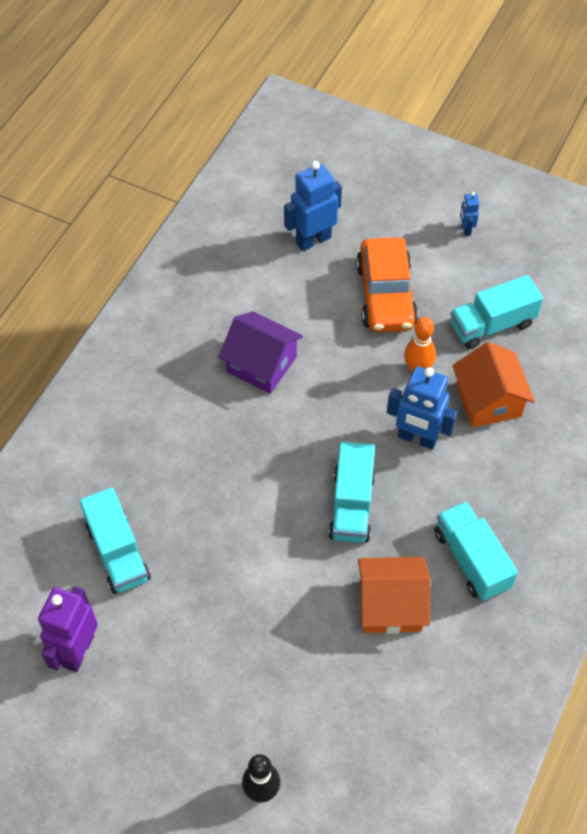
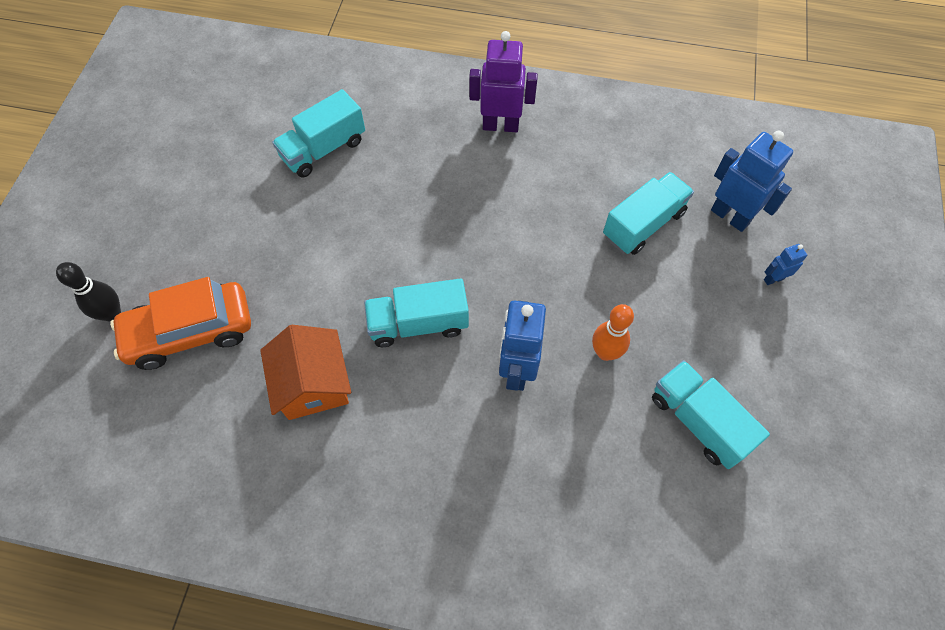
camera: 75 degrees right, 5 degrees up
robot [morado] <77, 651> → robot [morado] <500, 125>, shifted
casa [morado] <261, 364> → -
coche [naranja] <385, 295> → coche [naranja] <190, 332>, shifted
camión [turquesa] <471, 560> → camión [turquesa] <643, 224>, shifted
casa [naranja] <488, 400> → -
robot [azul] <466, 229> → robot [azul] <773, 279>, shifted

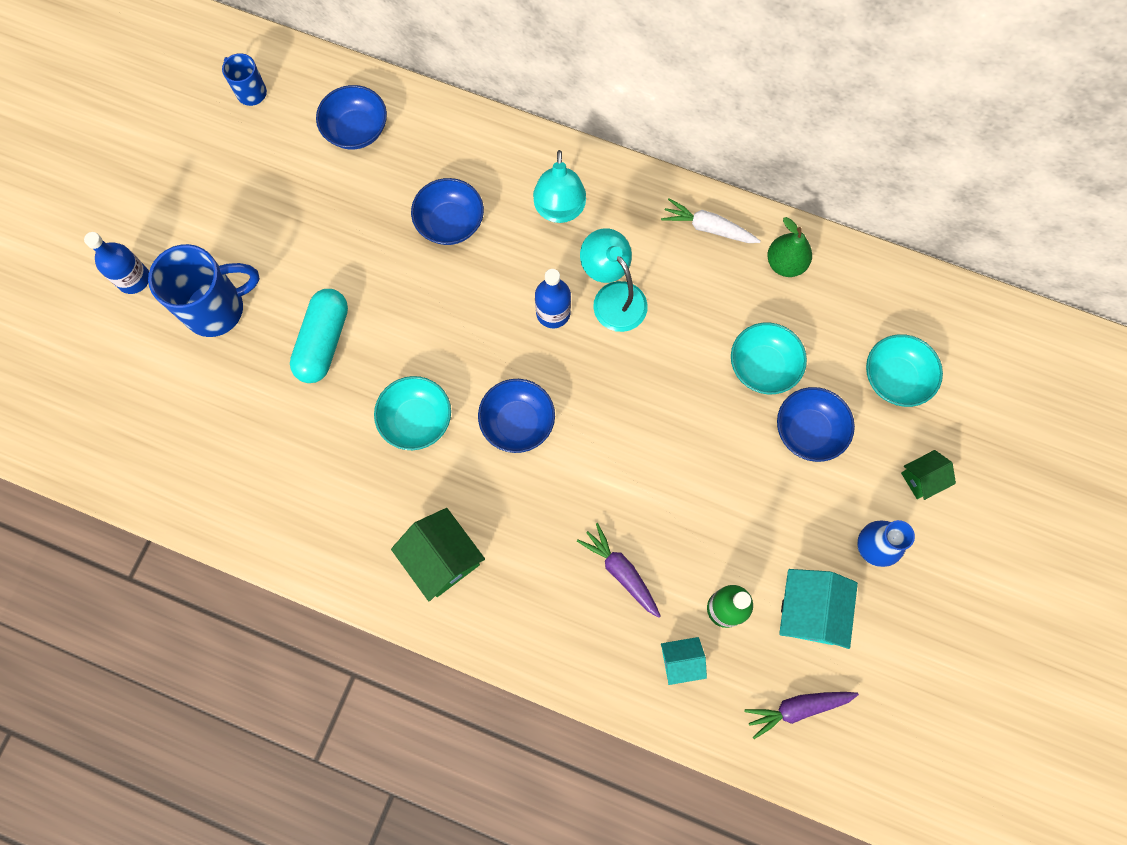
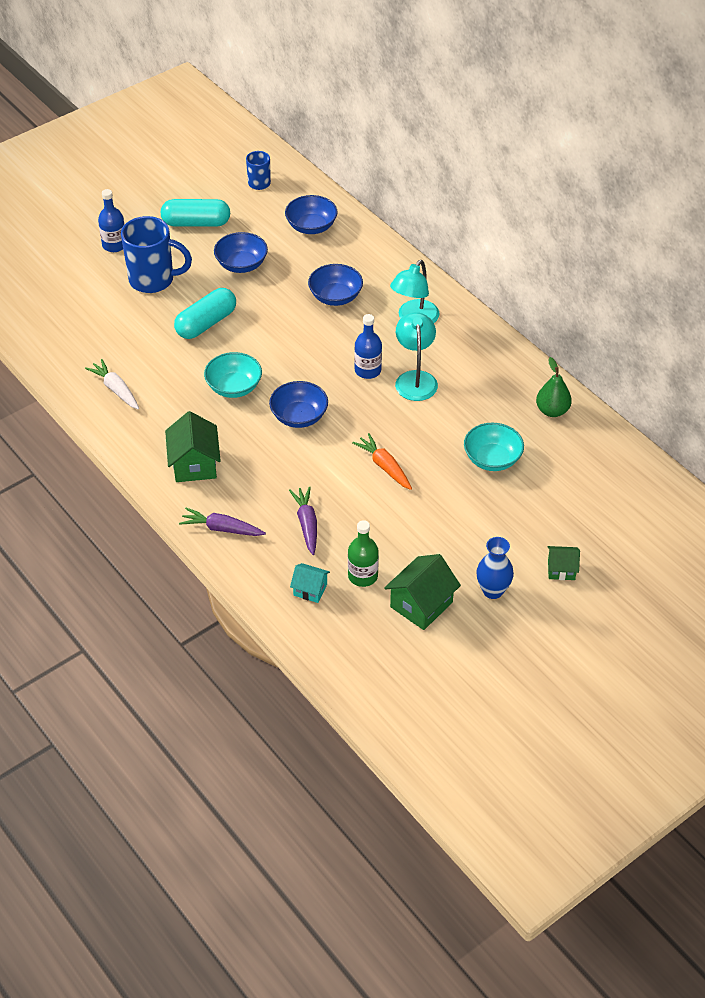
camera: 30 degrees right, 25 degrees down
zanahoria [blanco] <708, 228> → zanahoria [blanco] <116, 389>, shifted
zanahoria [morado] <797, 708> → zanahoria [morado] <222, 529>, shifted
cuenco [azul] <809, 431> → cuenco [azul] <241, 264>, shifted
casa [turquesa] <809, 611> → casa [verde] <421, 604>
cuenco [turquesa] <895, 378> → -
- → cápsula [turquesa] <196, 223>
- → zanahoria [naranja] <384, 466>

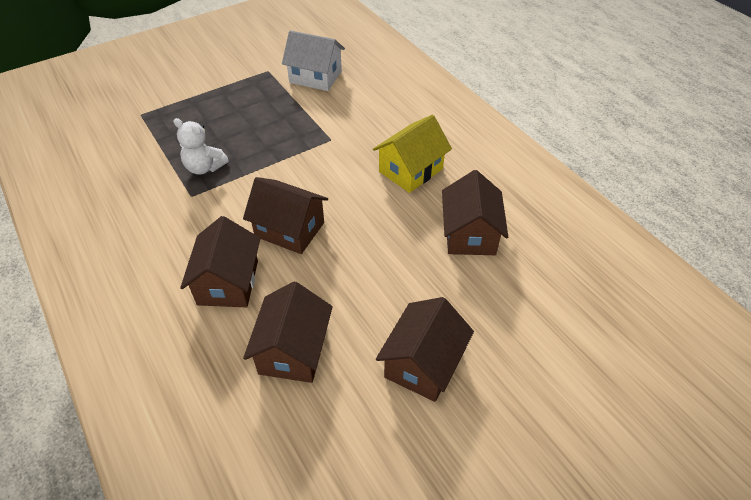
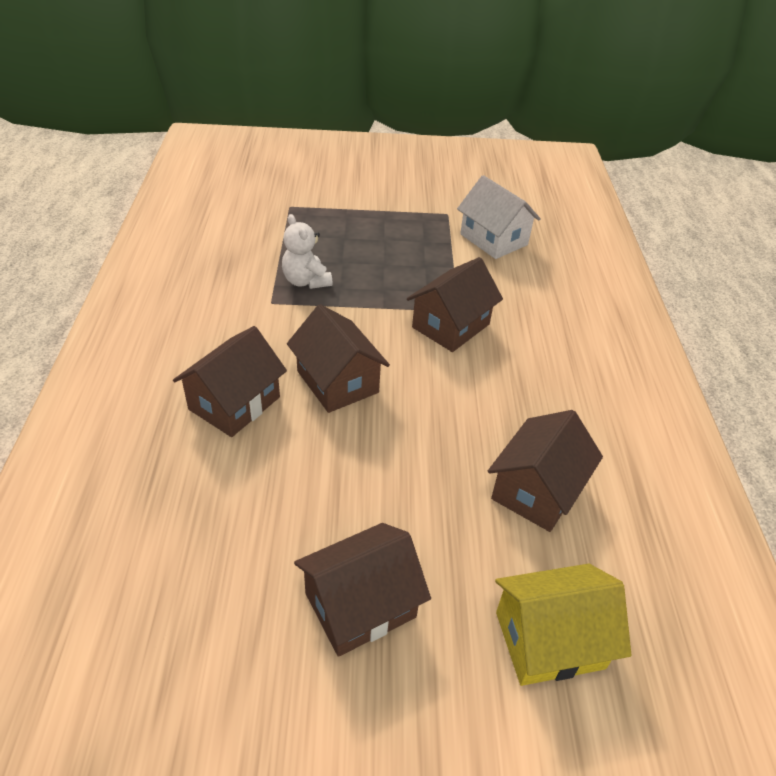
camera: 30 degrees right, 5 degrees down
casa [marrón] <293, 350> → casa [marrón] <450, 326>, shifted
casa [amarillo] <411, 170> → casa [amarillo] <549, 640>, shifted

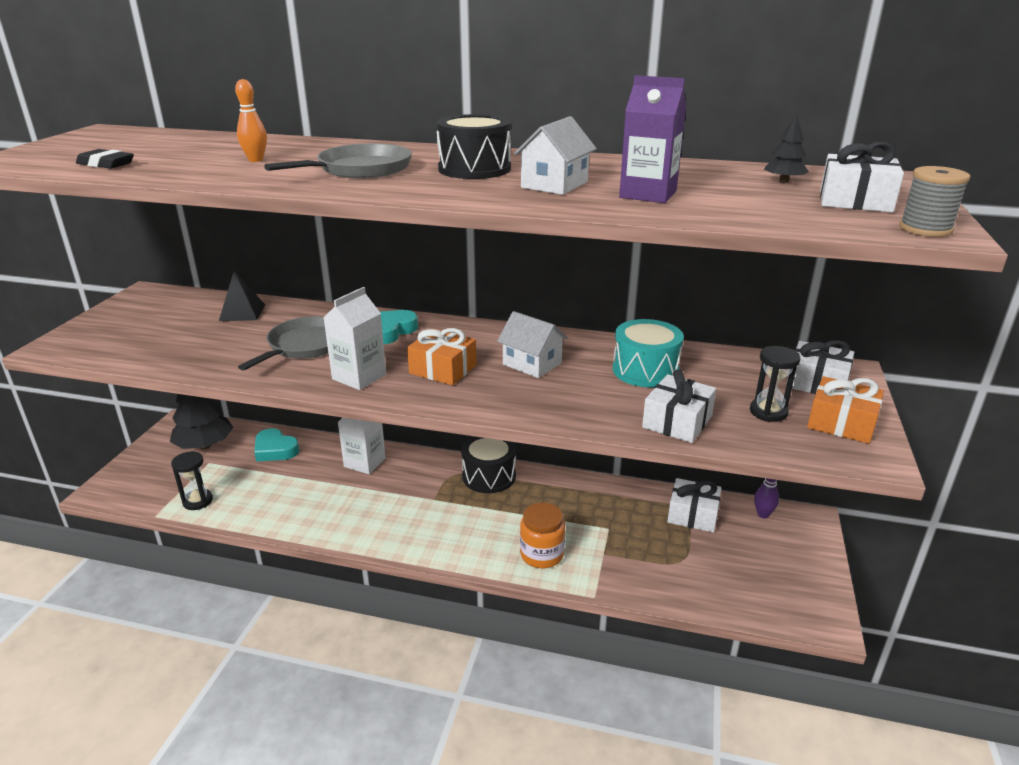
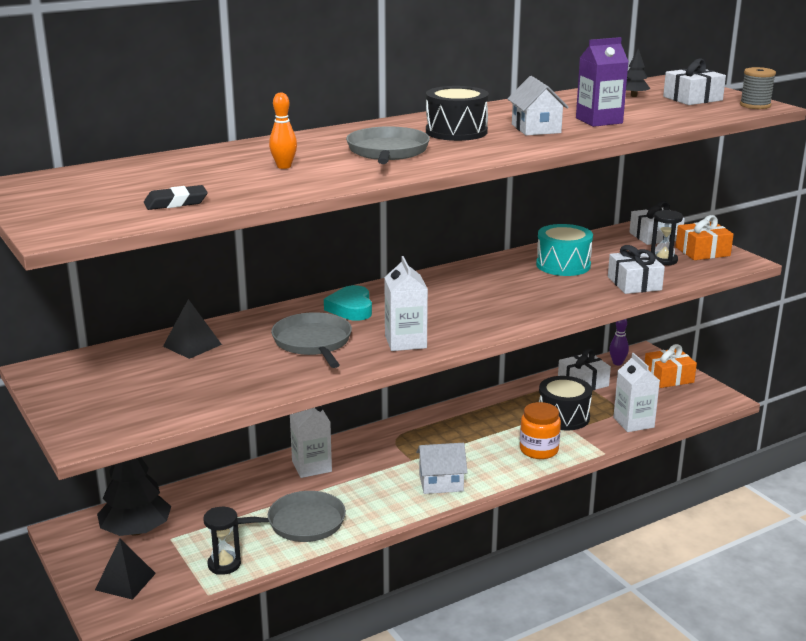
camera: 45 degrees left, 5 degrees down
corazón [turquesa] <275, 450> → -
regalo [naranja] <443, 369> → regalo [naranja] <668, 377>, shifted
tambor [negro] <489, 476> → tambor [negro] <563, 417>, shifted
casa [blanco] <532, 364> → casa [blanco] <441, 483>, shifted
- → pirámide [negro] <125, 581>
- → sartén [gris] <301, 523>
- → cartón de leche [blanco] <633, 422>

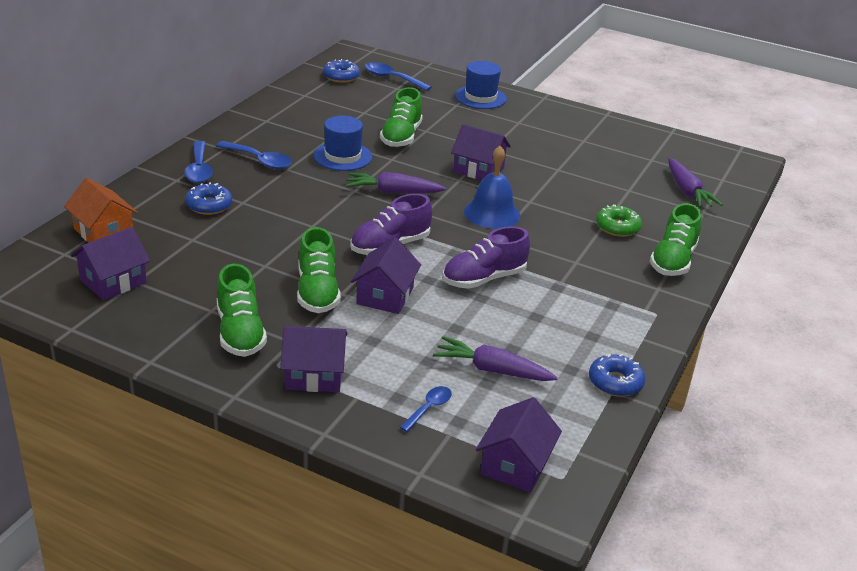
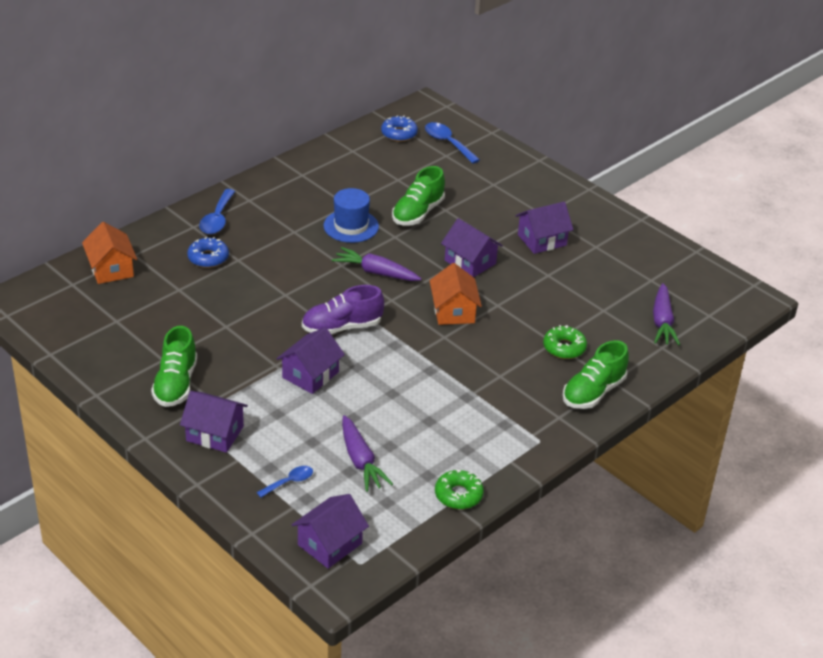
camera: 20 degrees right, 5 degrees up
casa [morado] <113, 281> → casa [morado] <542, 240>, shifted
cuchara [azul] <259, 161> → -
zapato [verde] <317, 292> → -
zanahoria [morado] <492, 370> → zanahoria [morado] <360, 461>, 150 degrees counterclockwise
zapato [morado] <484, 279> → -
sombrero [azul] <480, 97> → -
campana [azul] <492, 213> → casa [naranja] <453, 311>
rosquilla [azul] <615, 382> → rosquilla [verde] <458, 495>

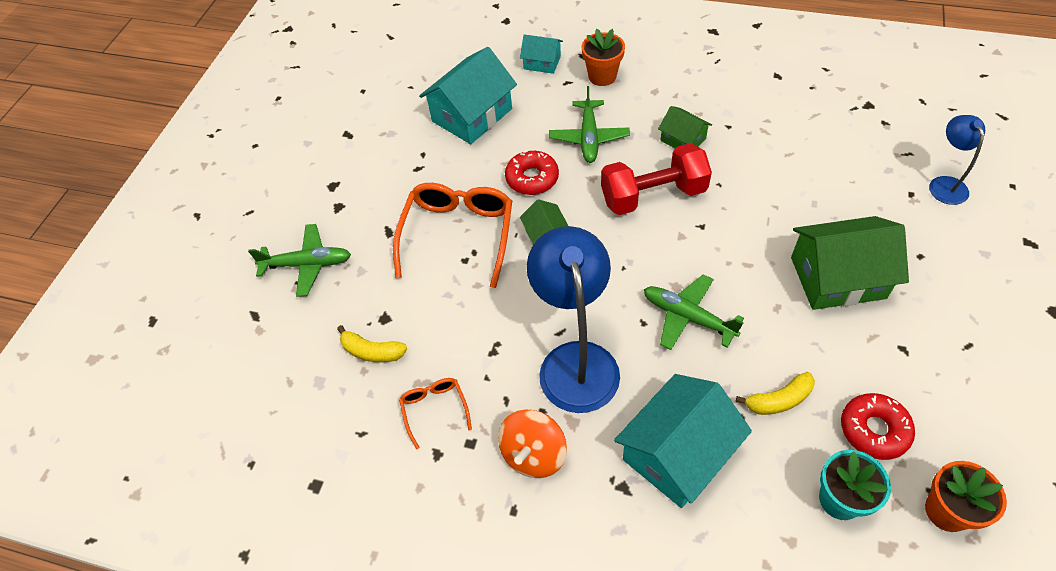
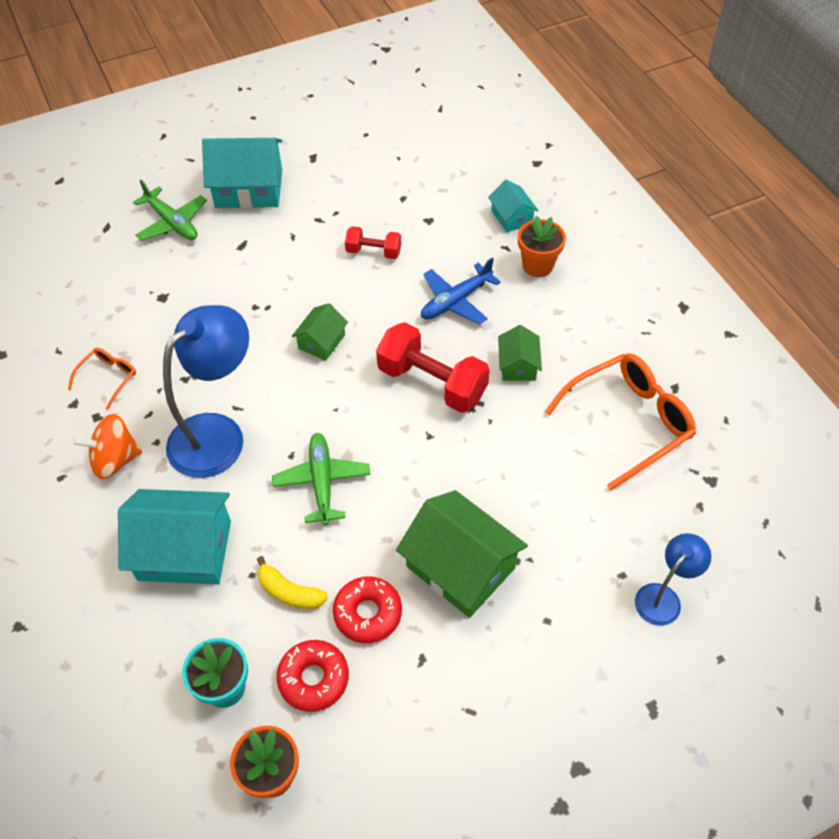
camera: 45 degrees right, 0 degrees up
plátano [amarillo] <372, 351> → -
gafas [naranja] <458, 235> → gafas [naranja] <628, 422>, shifted
casa [turquesa] <472, 115> → casa [turquesa] <249, 189>, shifted
rosquilla [rojo] <532, 178> → rosquilla [rojo] <368, 613>, shifted
avión [verde] <589, 137> → avión [azul] <455, 301>
- → mancuerna [rojo] <373, 252>

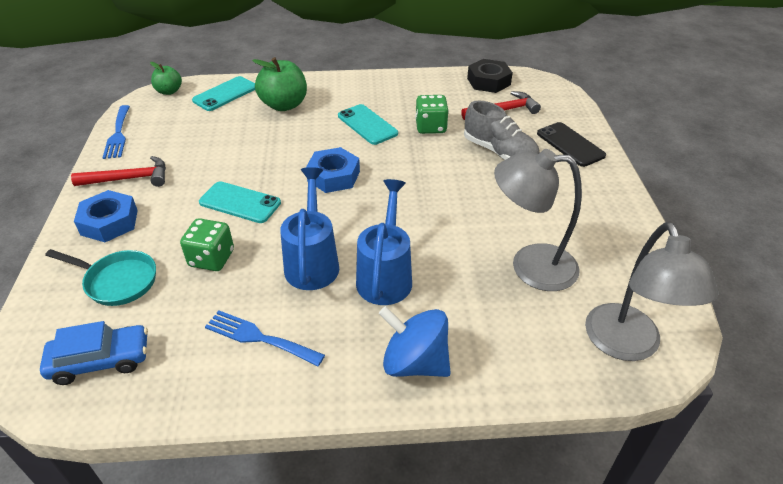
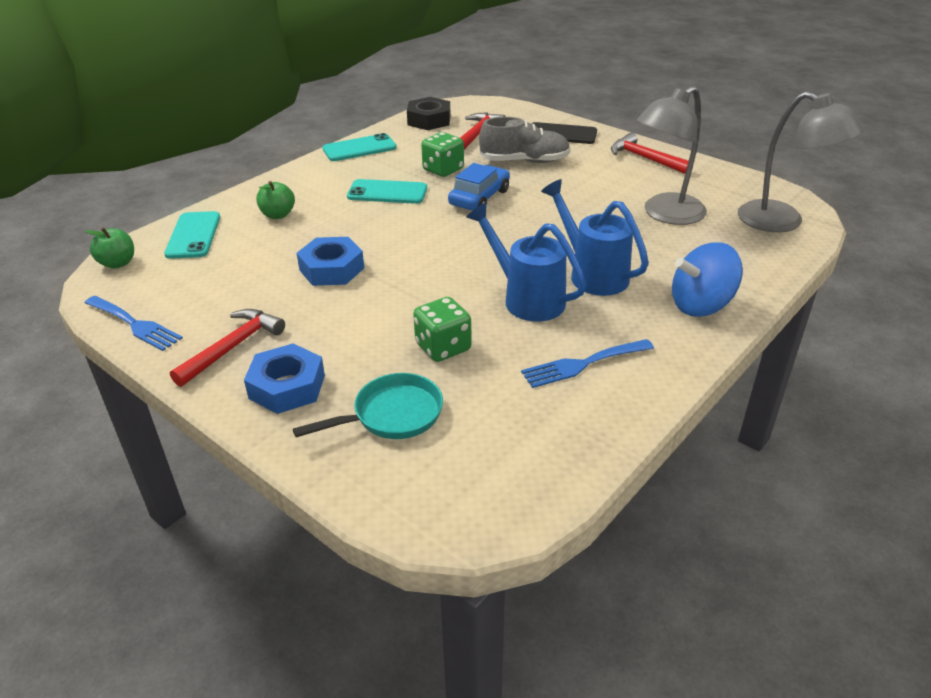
camera: 45 degrees left, 5 degrees down
coche [azul] <100, 360> → coche [azul] <479, 198>, shifted
móvil [turquesa] <240, 203> → móvil [turquesa] <359, 148>, shifted
manzana [verde] <284, 105> → manzana [verde] <278, 215>, x0.59
tuerca [azul] <333, 176> → tuerca [azul] <331, 269>, shifted
- → martillo [rojo] <645, 158>

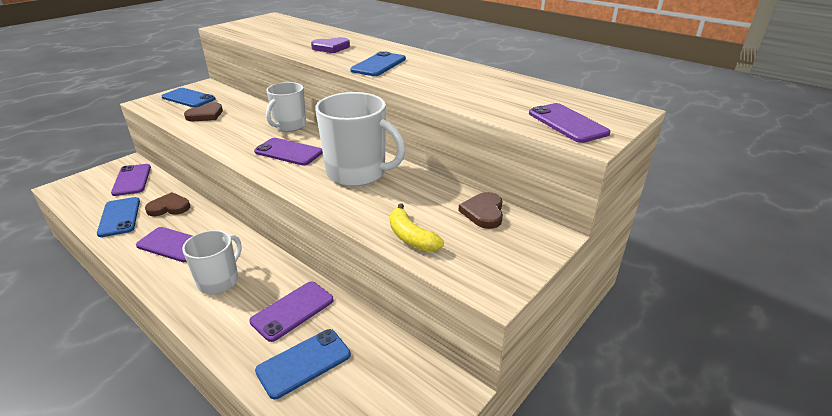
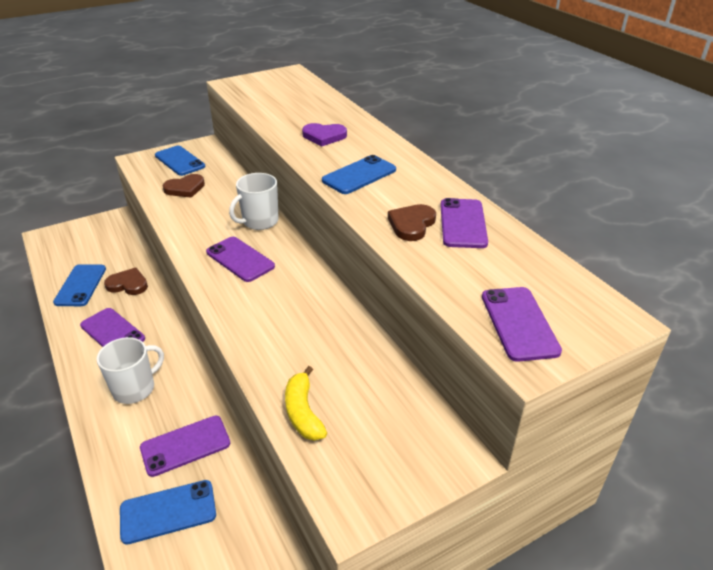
camera: 20 degrees right, 5 degrees up
móvil [morado] <132, 180> → móvil [morado] <463, 223>, shifted
taza [blanco] <357, 173> → -
corazón [marrón] <483, 212> → corazón [marrón] <411, 224>, shifted

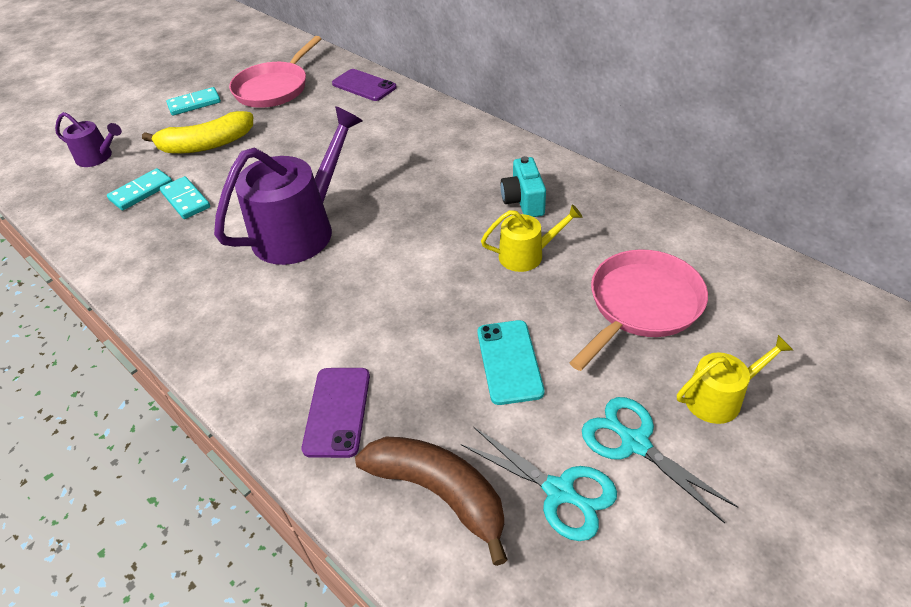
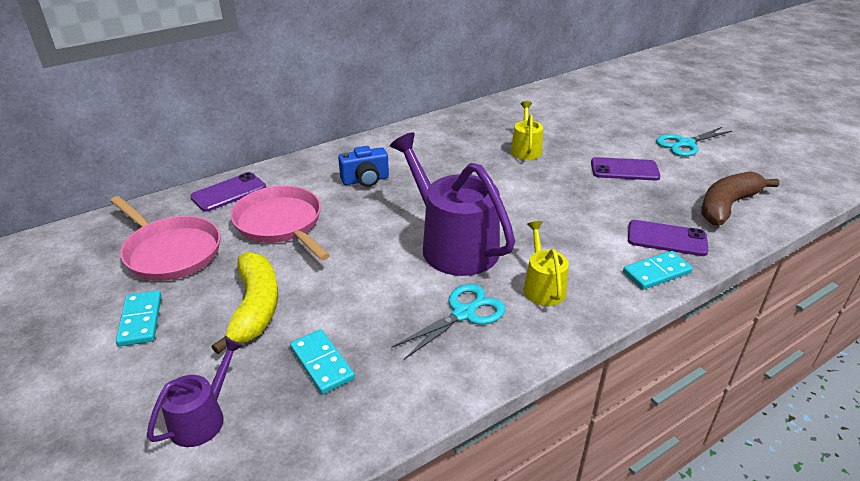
camera: 80 degrees left, 10 degrees down
ficha de dominó [turquesa] <185, 200> → ficha de dominó [turquesa] <656, 273>, shifted
tijeras [turquesa] <560, 492> → tijeras [turquesa] <464, 313>, shifted
móvil [turquesa] <509, 361> → móvil [morado] <624, 170>
cámara [turquesa] <523, 201> → -
sartén [rosa] <641, 305> → sartén [rosa] <281, 224>, shifted
regadera [amarillo] <719, 398> → regadera [amarillo] <542, 287>, shifted
- → cámara [azul] <365, 180>

